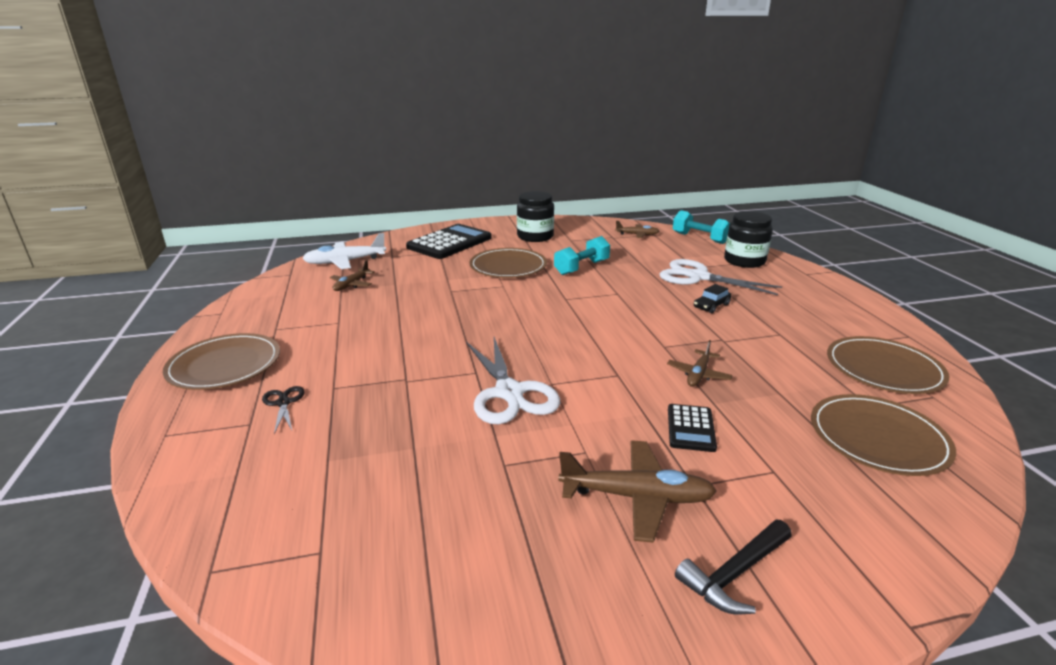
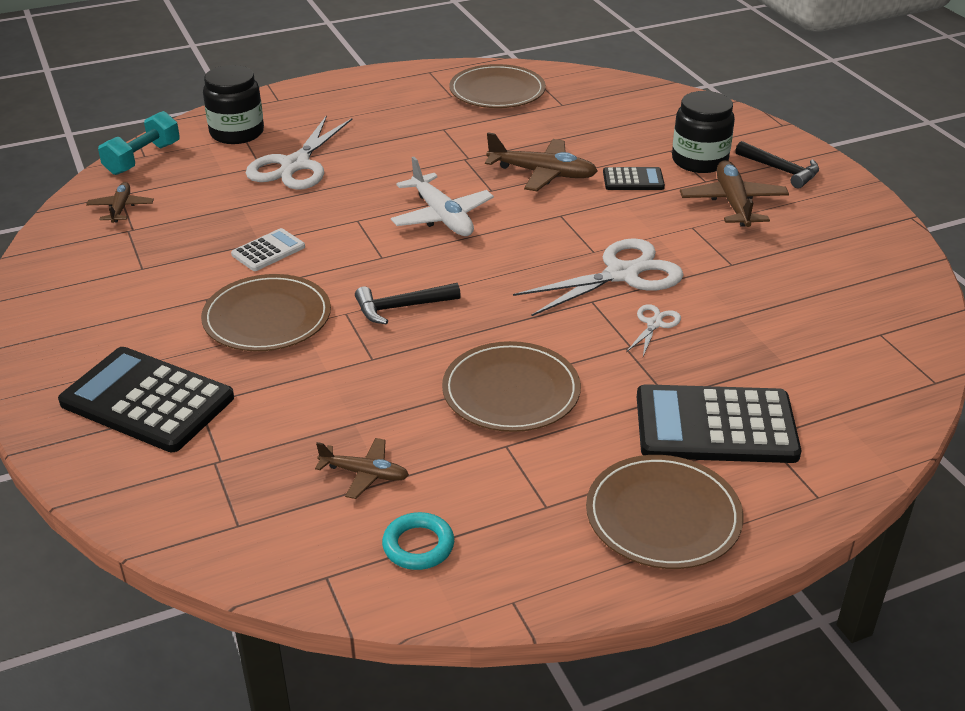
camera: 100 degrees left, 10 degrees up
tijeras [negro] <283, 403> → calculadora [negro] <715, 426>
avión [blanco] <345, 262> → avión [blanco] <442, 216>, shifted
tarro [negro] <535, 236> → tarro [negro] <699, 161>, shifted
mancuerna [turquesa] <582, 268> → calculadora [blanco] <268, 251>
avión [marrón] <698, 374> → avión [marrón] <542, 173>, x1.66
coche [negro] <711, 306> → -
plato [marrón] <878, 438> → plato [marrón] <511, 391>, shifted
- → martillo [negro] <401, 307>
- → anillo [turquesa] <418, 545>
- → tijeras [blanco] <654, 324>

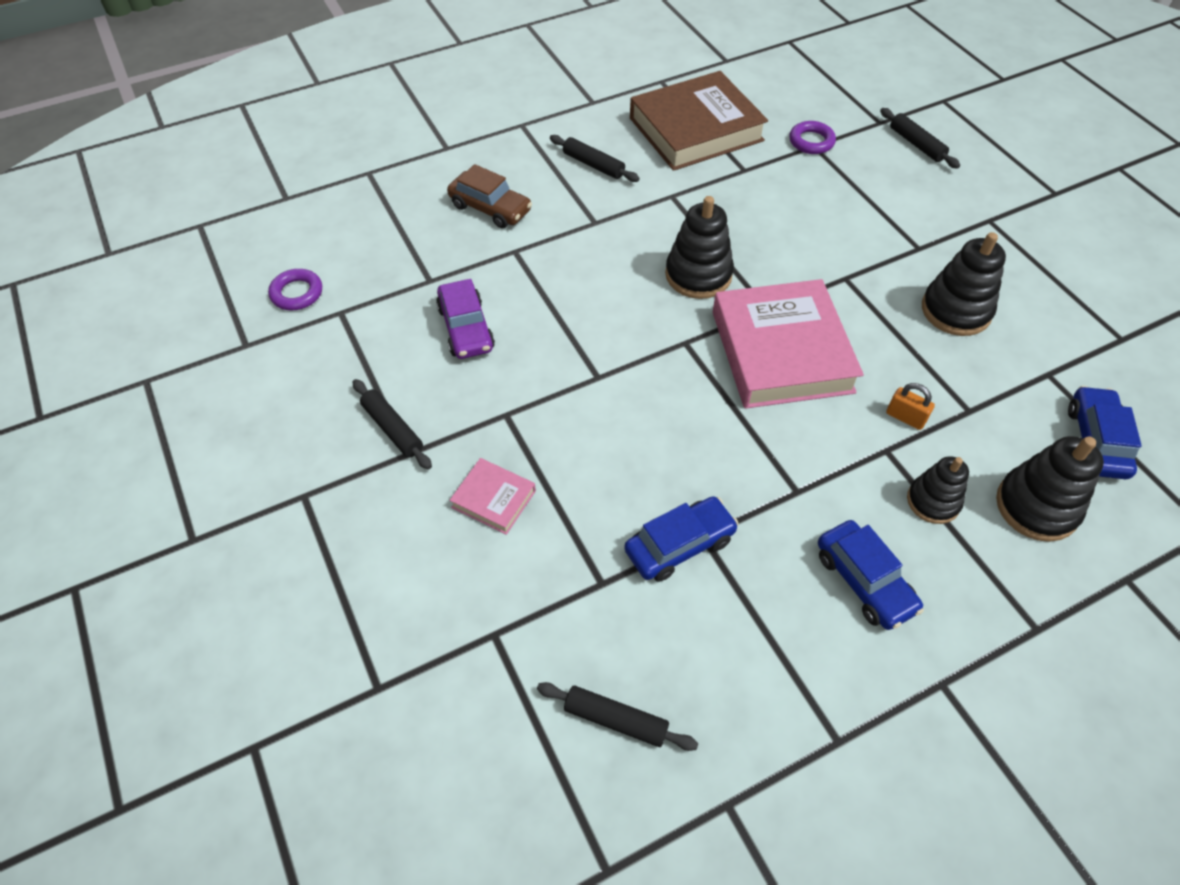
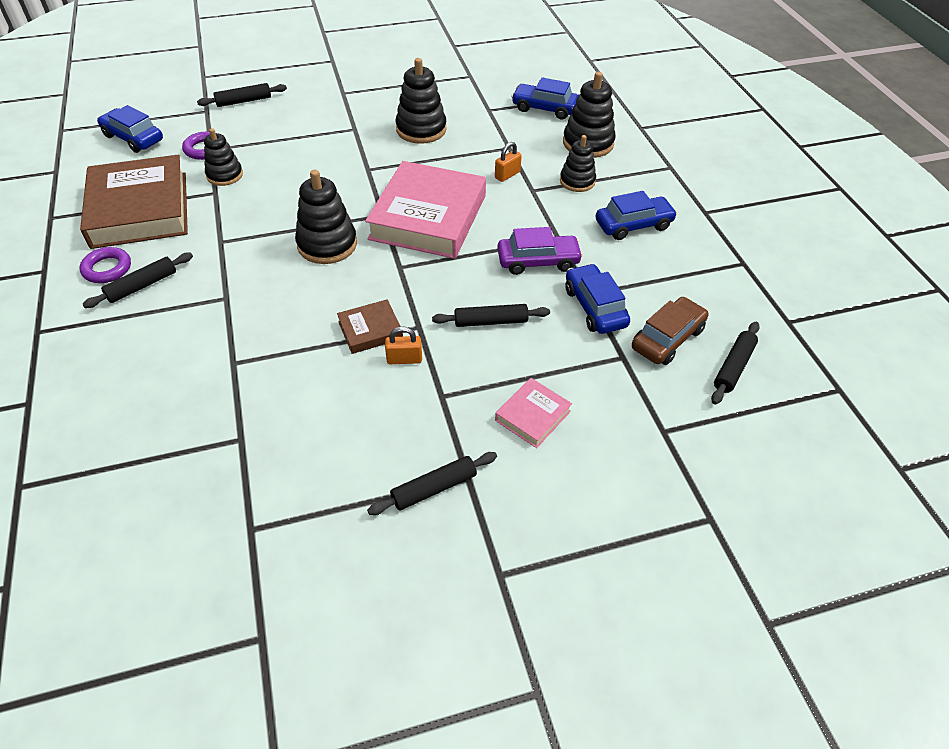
camera: 80 degrees left, 5 degrees down
anillo [morado] <297, 293> → anillo [morado] <107, 269>, shifted
coche [morado] <466, 328> → coche [morado] <538, 261>, shifted
coche [marrón] <490, 208> → coche [marrón] <667, 338>, shifted
libro [rosa] <781, 351> → libro [rosa] <428, 217>, 75 degrees counterclockwise
- → coche [azul] <133, 138>
- → juguete apilable [negro] <224, 175>
- → libro [marrón] <370, 330>
- → candado [naranja] <404, 359>
- → rodillo [negro] <491, 321>

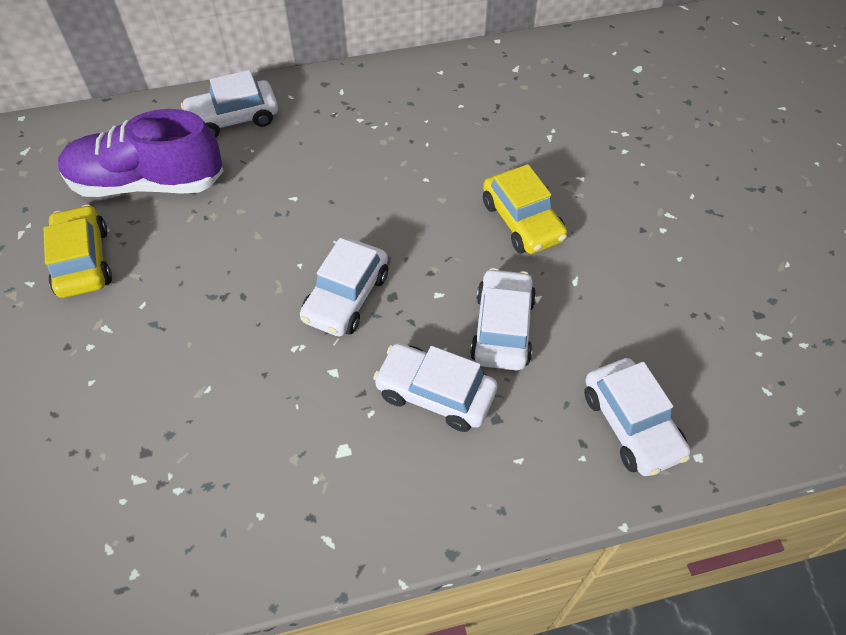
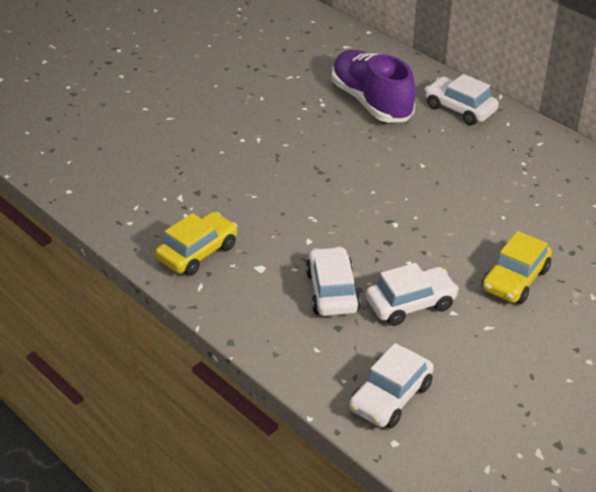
camera: 60 degrees right, 15 degrees down
coche [amarillo] <83, 261> → coche [amarillo] <197, 252>, shifted
coche [blanco] <346, 297> → -

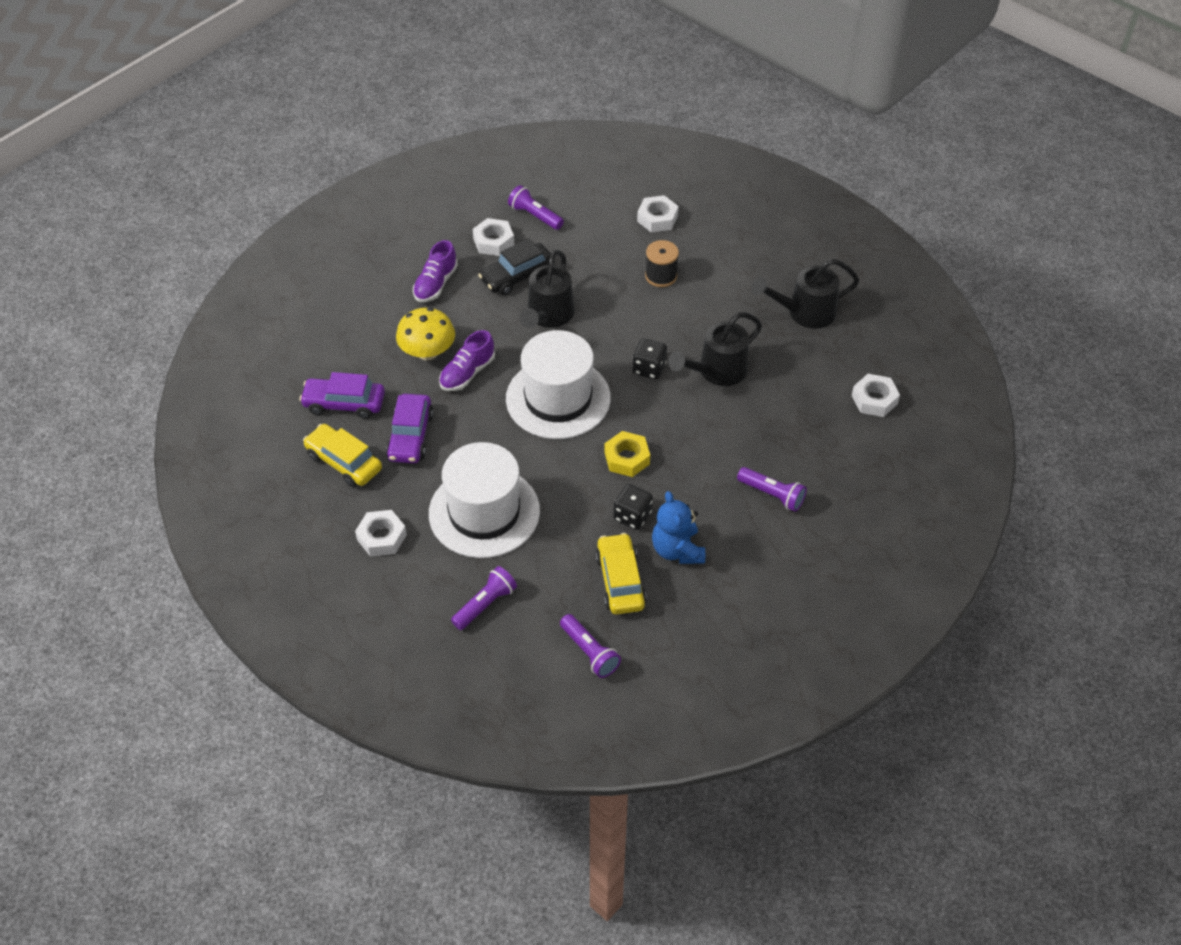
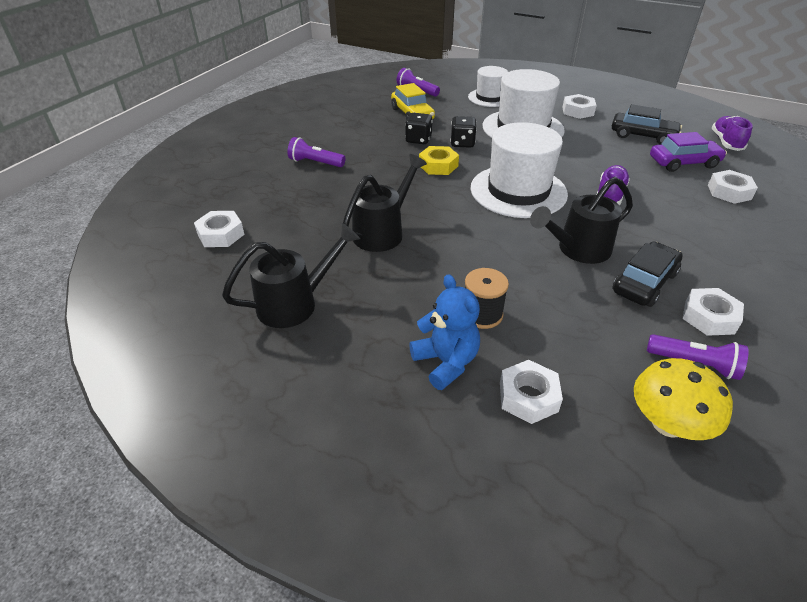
camera: 165 degrees right, 10 degrees down
coche [amarillo] <344, 462> → coche [negro] <642, 136>
coche [morado] <410, 436> → -
seta [amarillo] <427, 352> → seta [amarillo] <668, 423>, shifted
zapato [morado] <435, 284> → zapato [morado] <726, 142>, shifted
lámpara de mano [morado] <485, 604> → sombrero [blanco] <489, 98>
regadera [negro] <548, 316> → regadera [negro] <578, 250>, 120 degrees counterclockwise
dado [negro] <649, 368> → dado [negro] <462, 143>, shifted
osito [azul] <677, 550> → osito [azul] <446, 362>, shifted
- → tuerca [blanco] <729, 192>

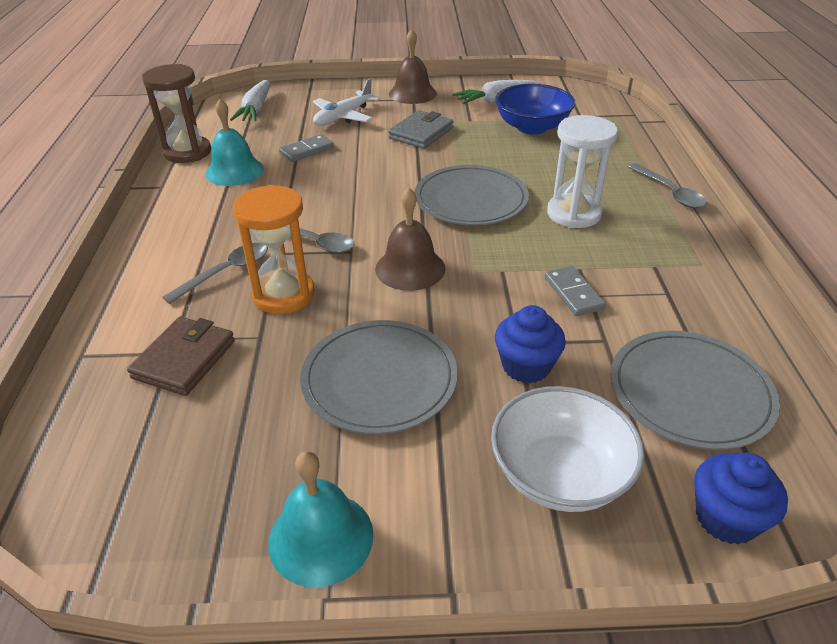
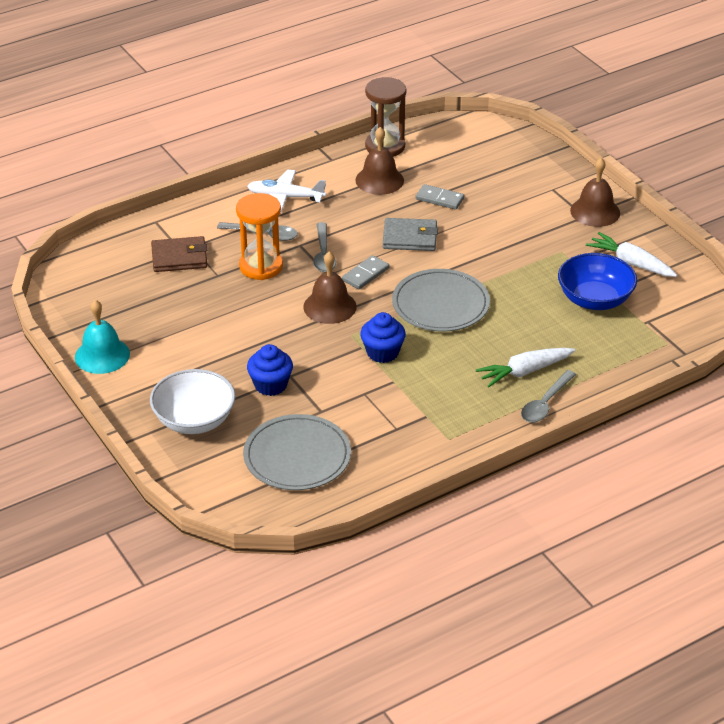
camera: 60 degrees right, 0 degrees up
campana [turquesa] <234, 171> → campana [marrón] <379, 180>
zanahoria [blanco] <256, 109> → zanahoria [blanco] <524, 372>, shifted
plato [gris] <379, 379> → -
avión [blanco] <343, 116> → avión [blanco] <285, 197>, shifted
cartera [gris] <421, 133> → cartera [gris] <410, 238>, shifted
ficha de dominó [gris] <573, 293> → ficha de dominó [gris] <365, 274>, shifted
reloj de arena [blanco] <573, 214> → -
magdalena [azul] <726, 518> → magdalena [azul] <382, 352>, shifted

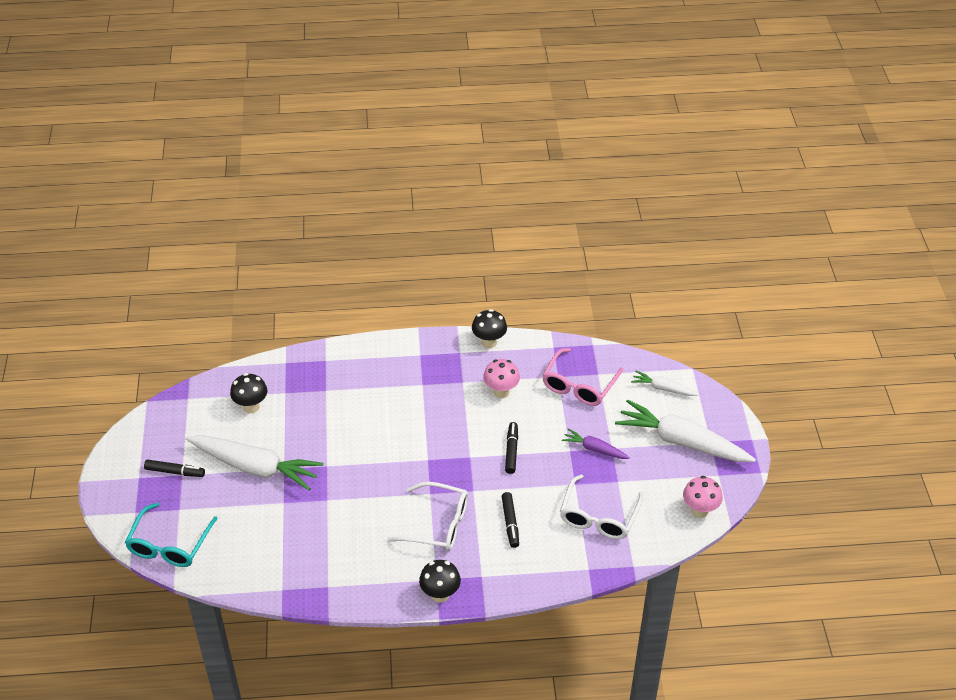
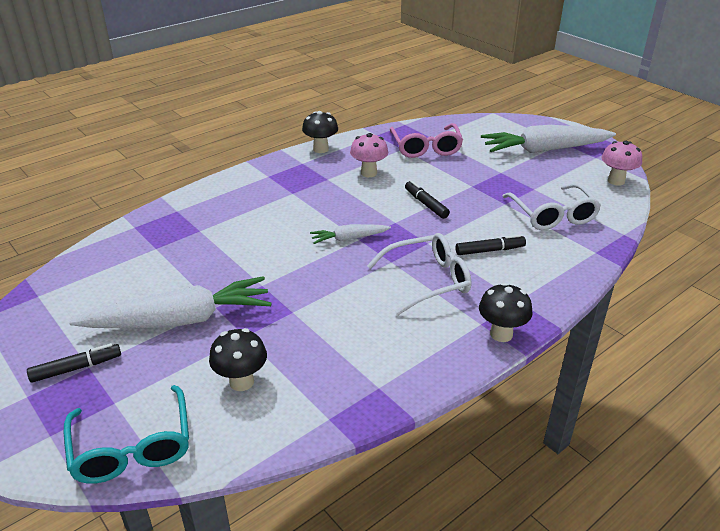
camera: 35 degrees left, 10 degrees down
seta [negro] <251, 407> → seta [negro] <241, 382>, shifted
rotulador [negro] <510, 523> → rotulador [negro] <489, 250>, 60 degrees counterclockwise
zanahoria [morado] <594, 449> → -
zanahoria [blanco] <663, 388> → zanahoria [blanco] <349, 238>, shifted

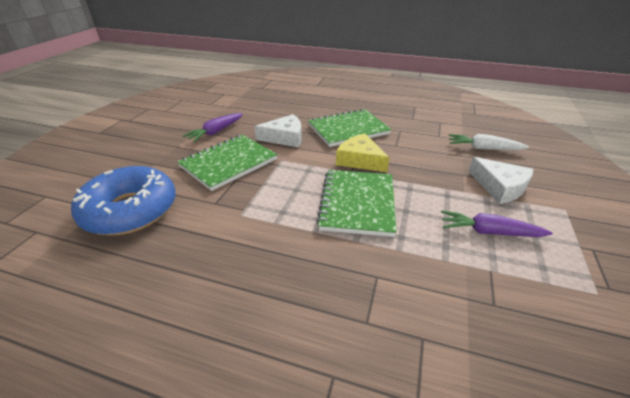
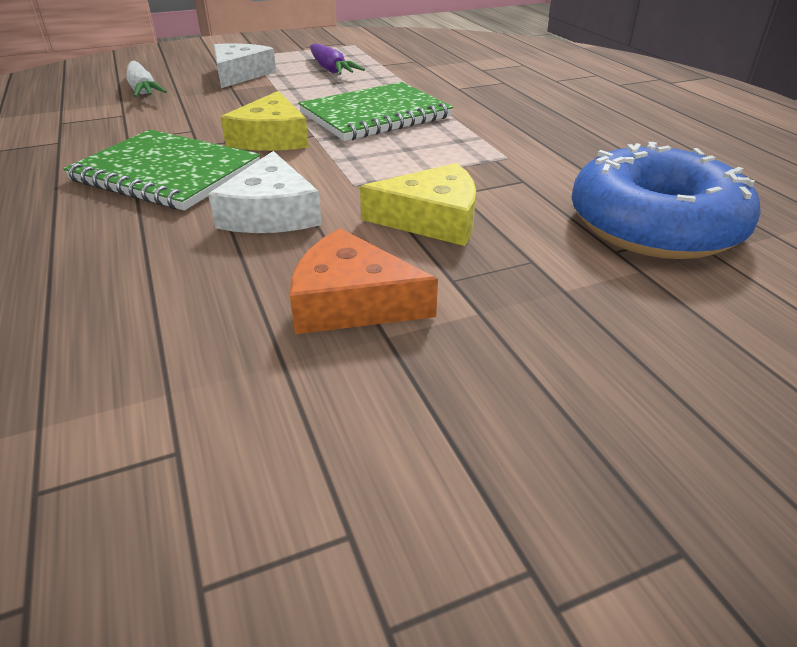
camera: 130 degrees left, 0 degrees up
cuaderno [verde] <229, 163> → queso [amarillo] <432, 219>
zanahoria [morado] <216, 132> → queso [naranja] <352, 302>
queso [blanco] <284, 137> → queso [blanco] <271, 213>, 135 degrees counterclockwise

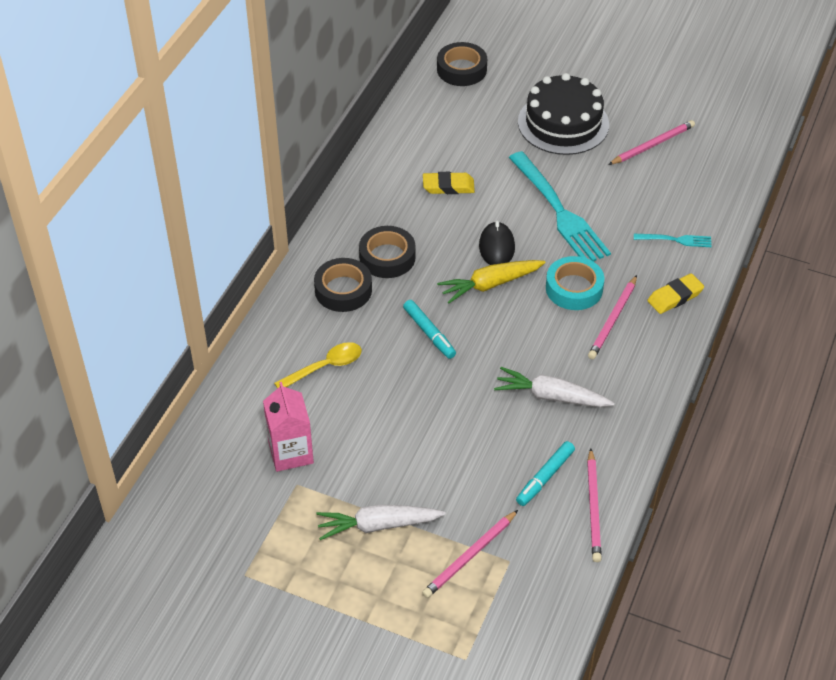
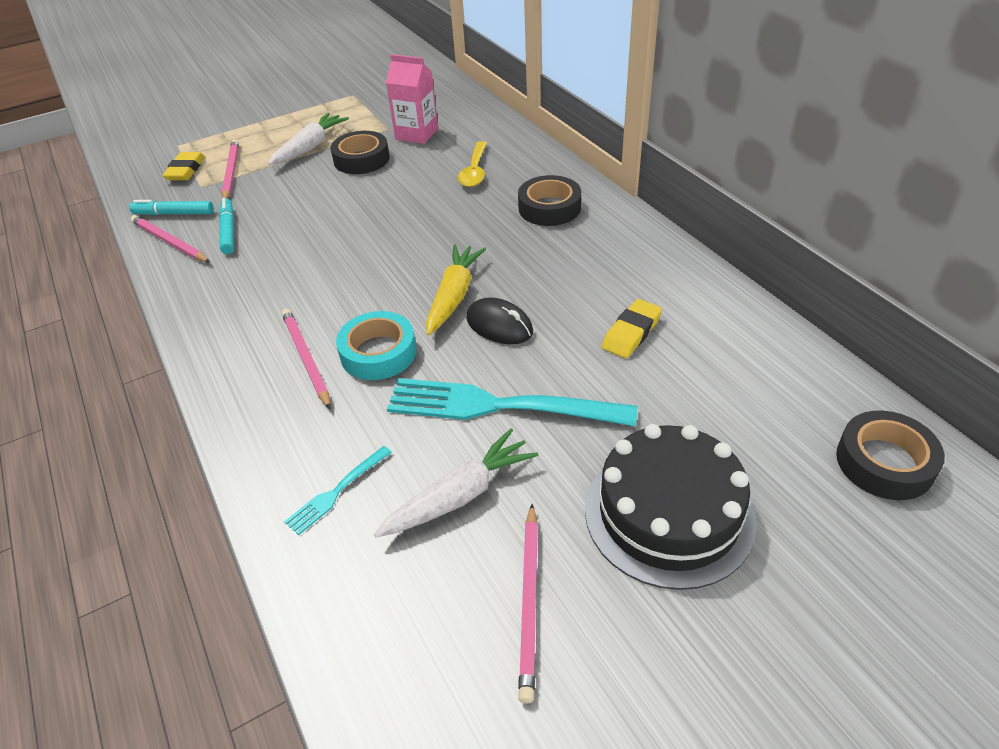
camera: 130 degrees right, 5 degrees down
cinta adhesiva [negro] <387, 257> → cinta adhesiva [negro] <361, 159>, shifted
rotulador [turquesa] <429, 333> → rotulador [turquesa] <174, 214>, shifted
zanahoria [blanco] <551, 396> → zanahoria [blanco] <460, 495>, shifted
goma de borrar [amarillo] <675, 297> → goma de borrar [amarillo] <186, 170>, shifted

